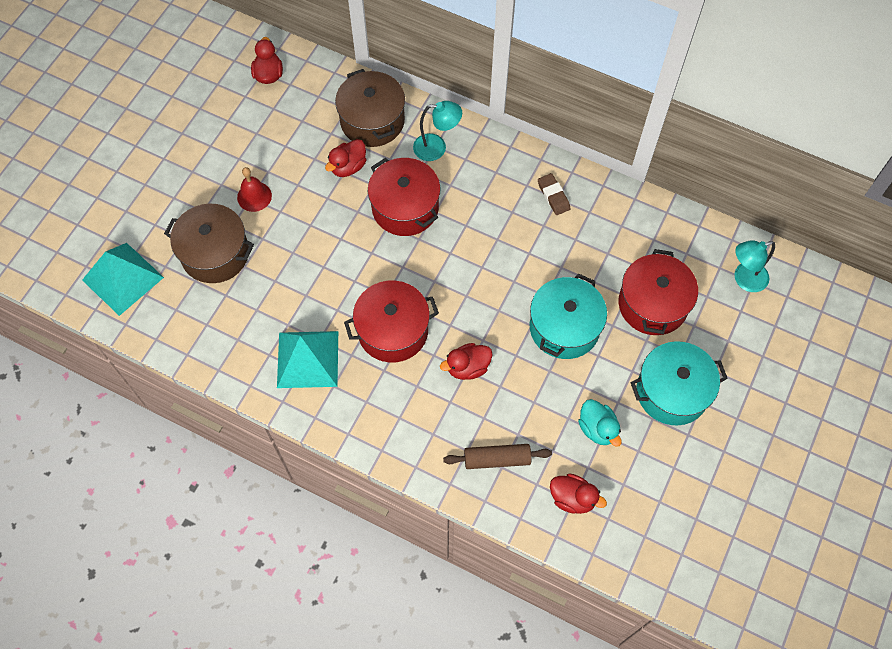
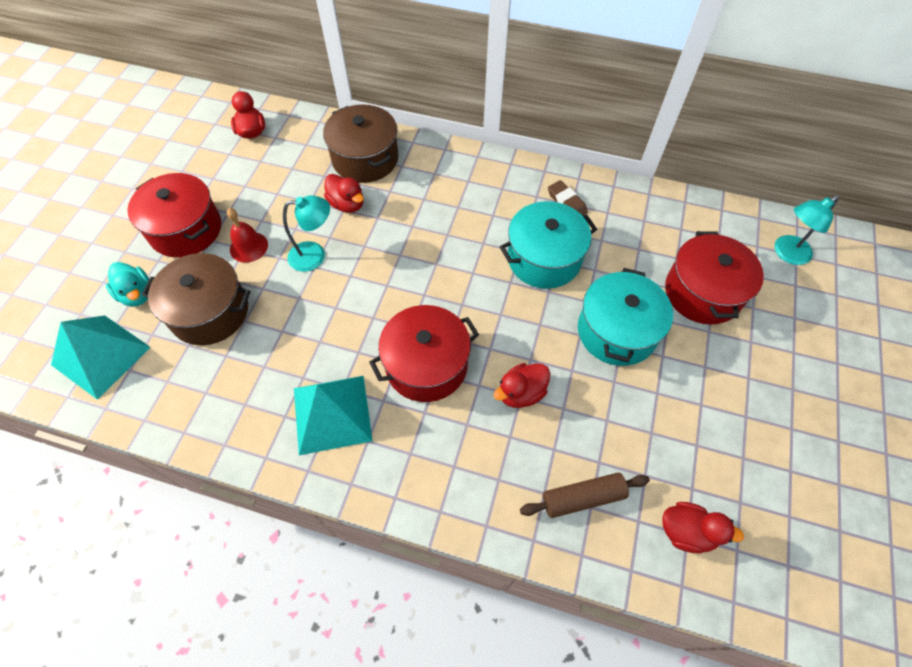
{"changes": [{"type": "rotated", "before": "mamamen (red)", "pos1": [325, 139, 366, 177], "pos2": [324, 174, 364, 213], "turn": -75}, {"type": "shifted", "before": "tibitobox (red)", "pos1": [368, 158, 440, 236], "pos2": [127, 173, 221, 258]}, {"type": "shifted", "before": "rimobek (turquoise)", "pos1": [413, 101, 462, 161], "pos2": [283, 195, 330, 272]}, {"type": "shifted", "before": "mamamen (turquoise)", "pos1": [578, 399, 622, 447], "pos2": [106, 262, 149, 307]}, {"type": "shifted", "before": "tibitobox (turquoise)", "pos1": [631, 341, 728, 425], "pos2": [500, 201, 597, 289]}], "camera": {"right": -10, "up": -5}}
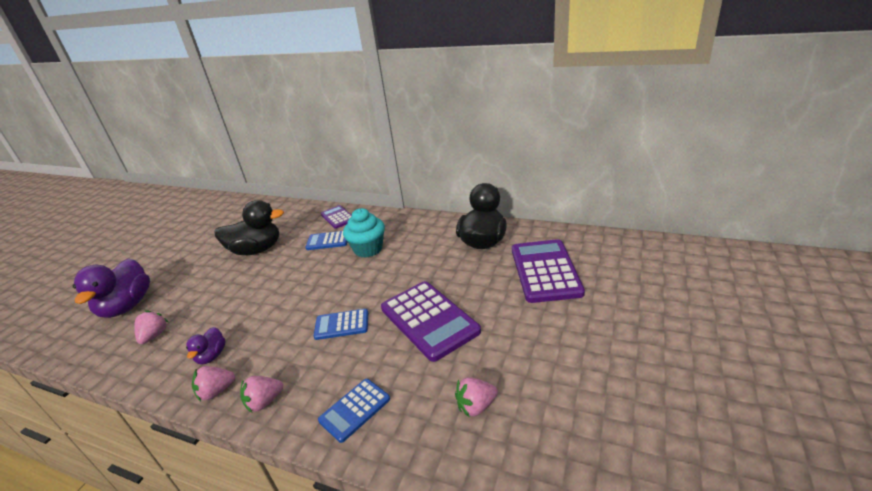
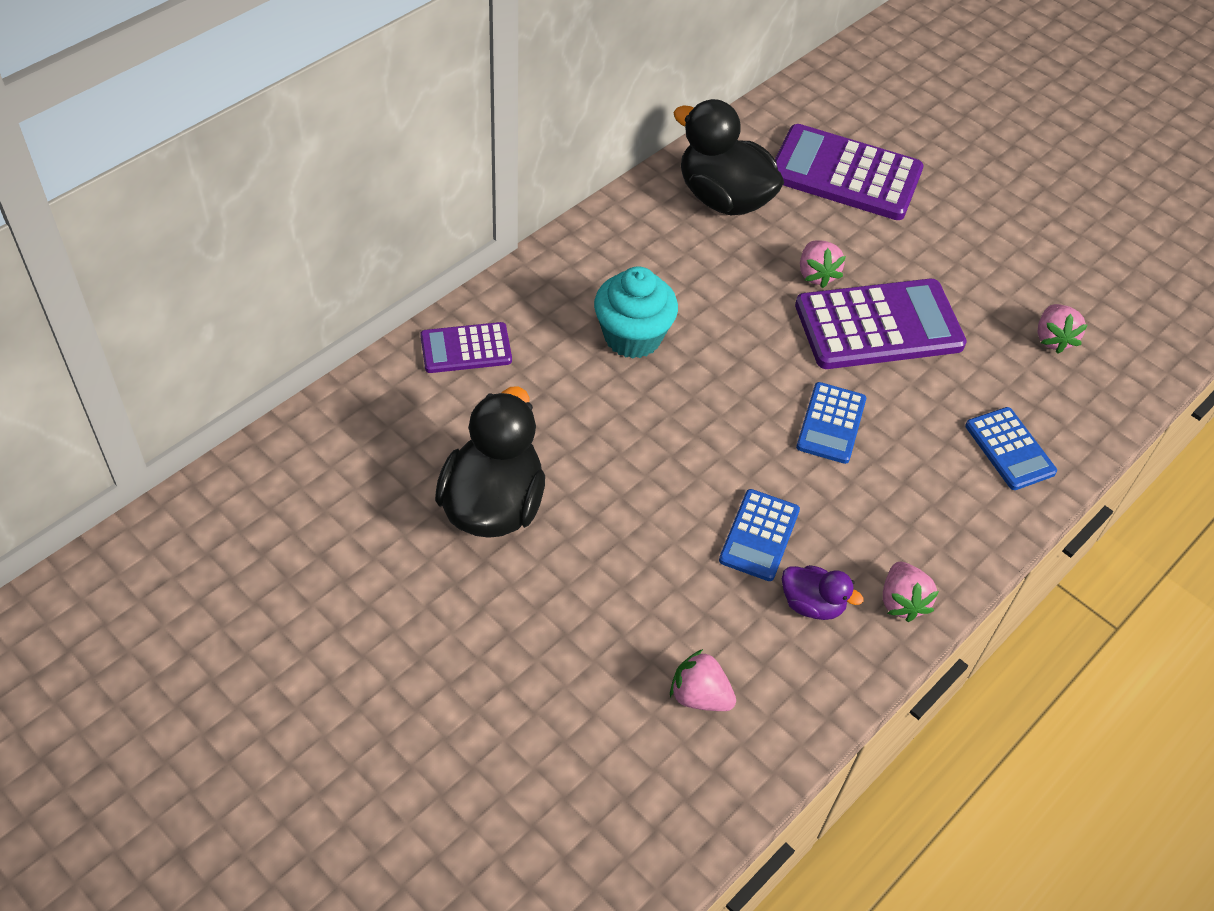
{"changes": [{"type": "gone", "before": "mamamen (purple)", "pos1": [73, 258, 150, 318]}, {"type": "shifted", "before": "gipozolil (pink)", "pos1": [240, 376, 283, 413], "pos2": [800, 240, 846, 288]}, {"type": "shifted", "before": "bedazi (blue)", "pos1": [305, 231, 347, 250], "pos2": [719, 489, 800, 581]}], "camera": {"right": -75, "up": 20}}
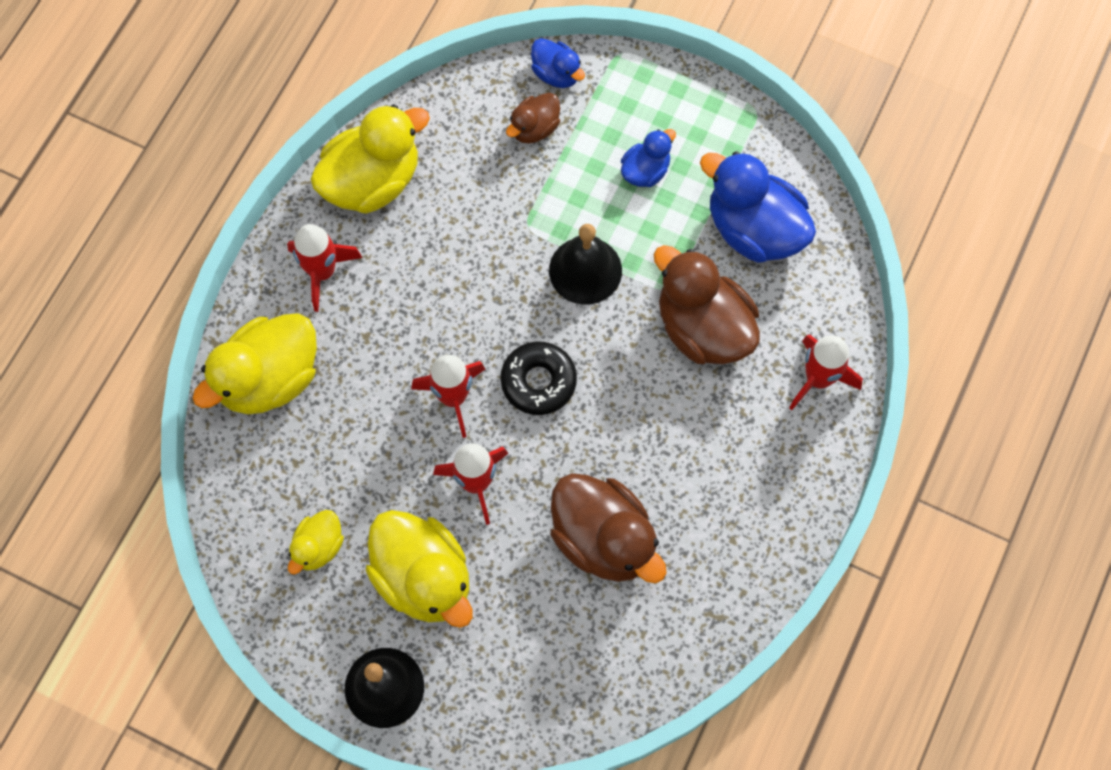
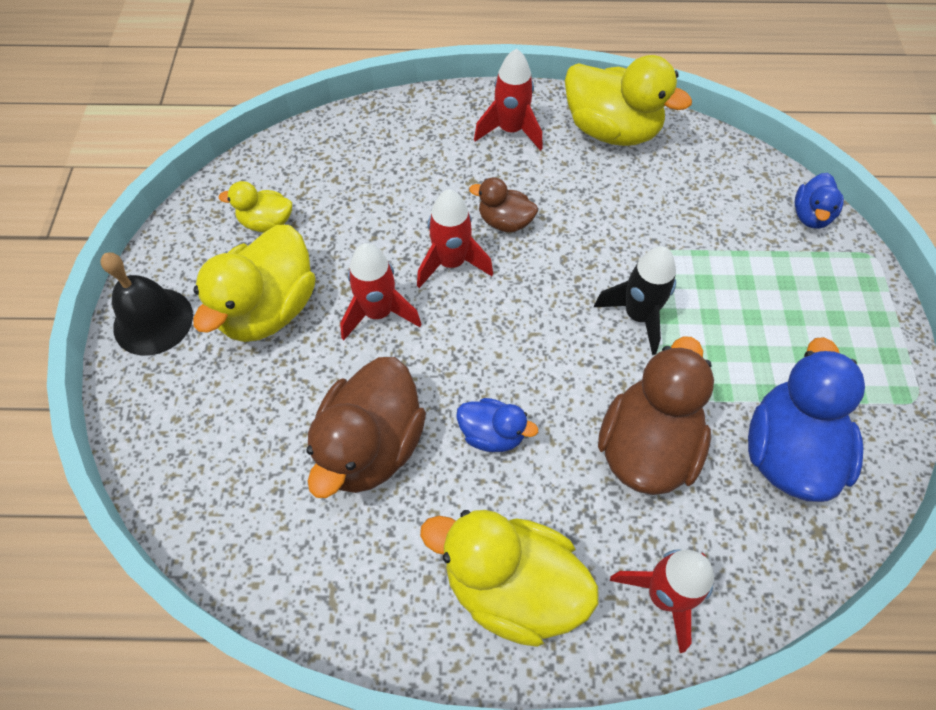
{"changes": [{"type": "shifted", "before": "mamamen (yellow)", "pos1": [193, 314, 317, 414], "pos2": [420, 510, 598, 647]}, {"type": "gone", "before": "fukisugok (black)", "pos1": [501, 341, 577, 415]}, {"type": "shifted", "before": "mamamen (brown)", "pos1": [506, 93, 560, 144], "pos2": [469, 177, 538, 232]}, {"type": "swapped", "before": "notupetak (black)", "after": "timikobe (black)", "pos1": [549, 224, 622, 305], "pos2": [594, 246, 676, 355]}, {"type": "shifted", "before": "mamamen (blue)", "pos1": [621, 129, 676, 187], "pos2": [456, 398, 538, 452]}], "camera": {"right": 65, "up": -10}}
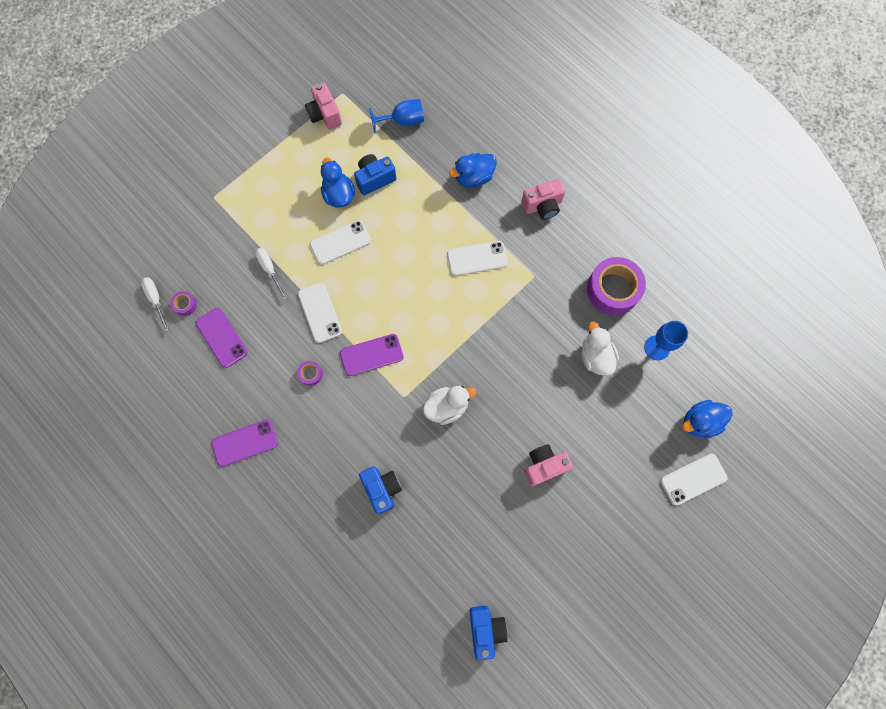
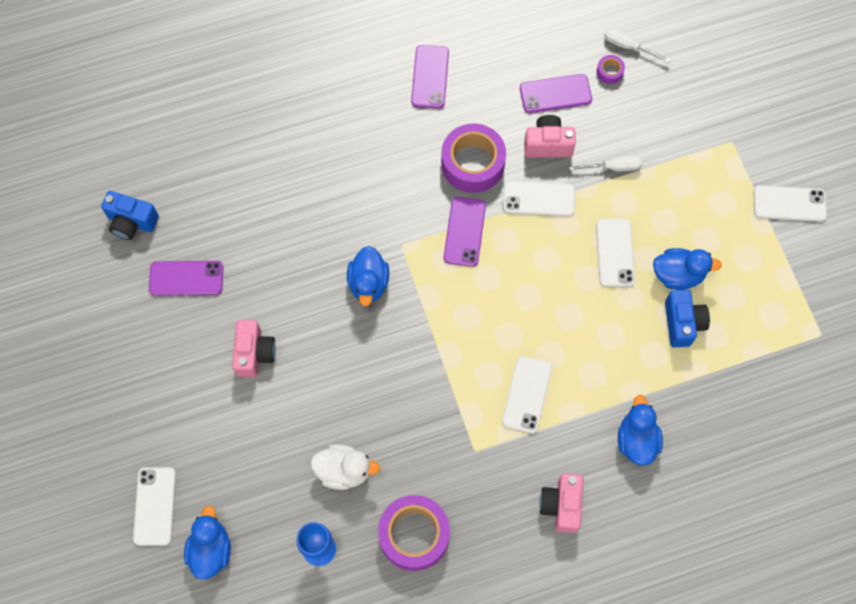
{"changes": [{"type": "rotated", "before": "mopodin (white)", "pos1": [141, 277, 169, 332], "pos2": [604, 28, 671, 63], "turn": -150}, {"type": "scaled", "before": "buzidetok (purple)", "pos1": [297, 361, 323, 386], "pos2": [441, 124, 506, 193], "scale": 2.31}, {"type": "shifted", "before": "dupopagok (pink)", "pos1": [305, 82, 342, 130], "pos2": [524, 115, 576, 158]}, {"type": "gone", "before": "dupopagok (blue)", "pos1": [359, 466, 402, 514]}, {"type": "gone", "before": "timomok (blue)", "pos1": [369, 99, 424, 133]}, {"type": "repainted", "before": "mamamen (white)", "after": "mamamen (blue)", "pos1": [423, 386, 476, 425], "pos2": [347, 246, 389, 306]}, {"type": "new", "after": "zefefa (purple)", "pos2": [149, 261, 223, 296]}, {"type": "new", "after": "zefefa (white)", "pos2": [754, 185, 827, 222]}], "camera": {"right": 115, "up": -5}}
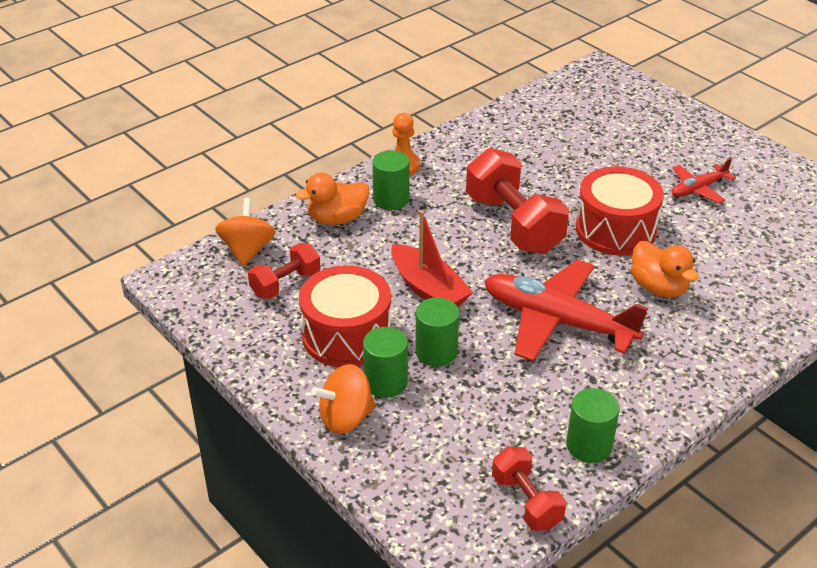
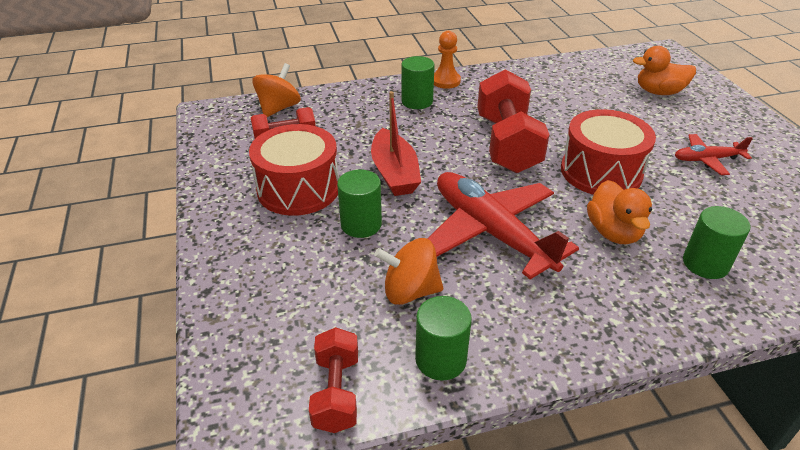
{"changes": [{"type": "shifted", "before": "mamamen (orange)", "pos1": [296, 173, 369, 225], "pos2": [633, 46, 696, 95]}, {"type": "shifted", "before": "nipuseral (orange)", "pos1": [311, 364, 376, 434], "pos2": [374, 238, 443, 305]}, {"type": "shifted", "before": "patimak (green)", "pos1": [363, 327, 408, 398], "pos2": [683, 206, 751, 279]}], "camera": {"right": 25, "up": 0}}
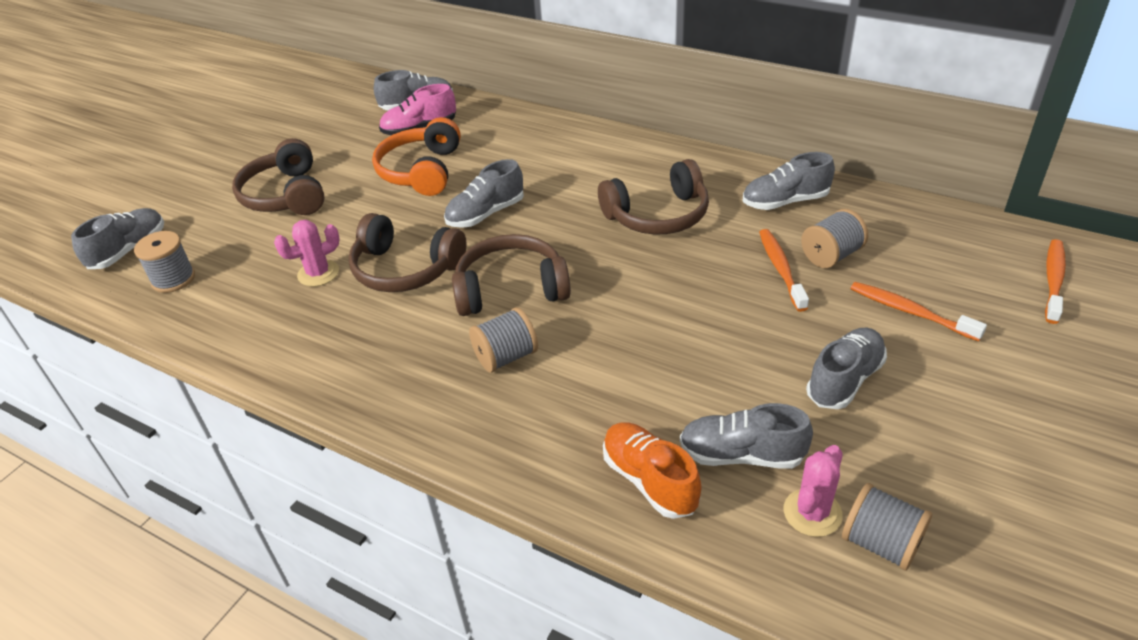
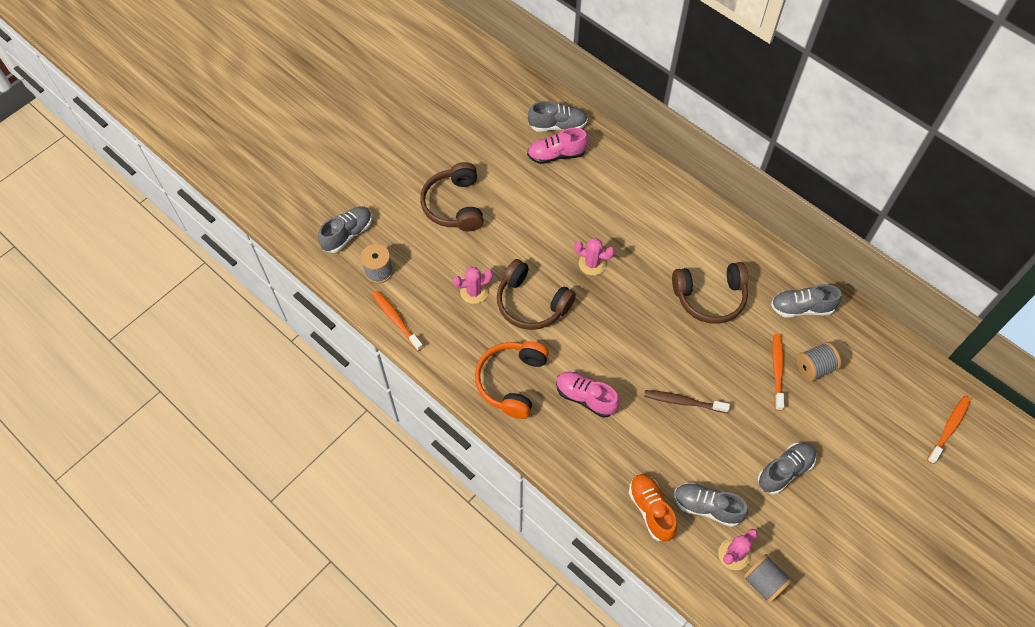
{"changes": [{"type": "shifted", "before": "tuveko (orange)", "pos1": [372, 117, 461, 196], "pos2": [475, 341, 549, 419]}, {"type": "swapped", "before": "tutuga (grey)", "after": "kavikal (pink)", "pos1": [444, 159, 524, 228], "pos2": [574, 238, 615, 275]}, {"type": "gone", "before": "tuveko (brown)", "pos1": [452, 234, 571, 316]}, {"type": "swapped", "before": "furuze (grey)", "after": "tutuga (pink)", "pos1": [469, 307, 538, 373], "pos2": [556, 372, 620, 418]}, {"type": "shifted", "before": "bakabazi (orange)", "pos1": [850, 282, 987, 341], "pos2": [372, 291, 423, 351]}, {"type": "new", "after": "bakabazi (brown)", "pos2": [644, 390, 730, 413]}], "camera": {"right": 10, "up": 20}}
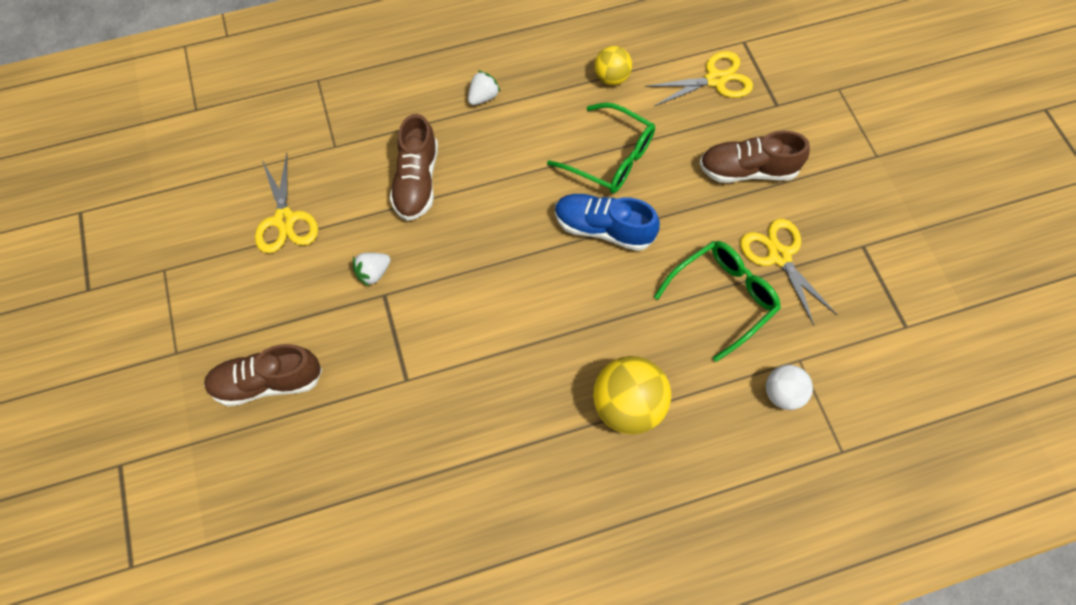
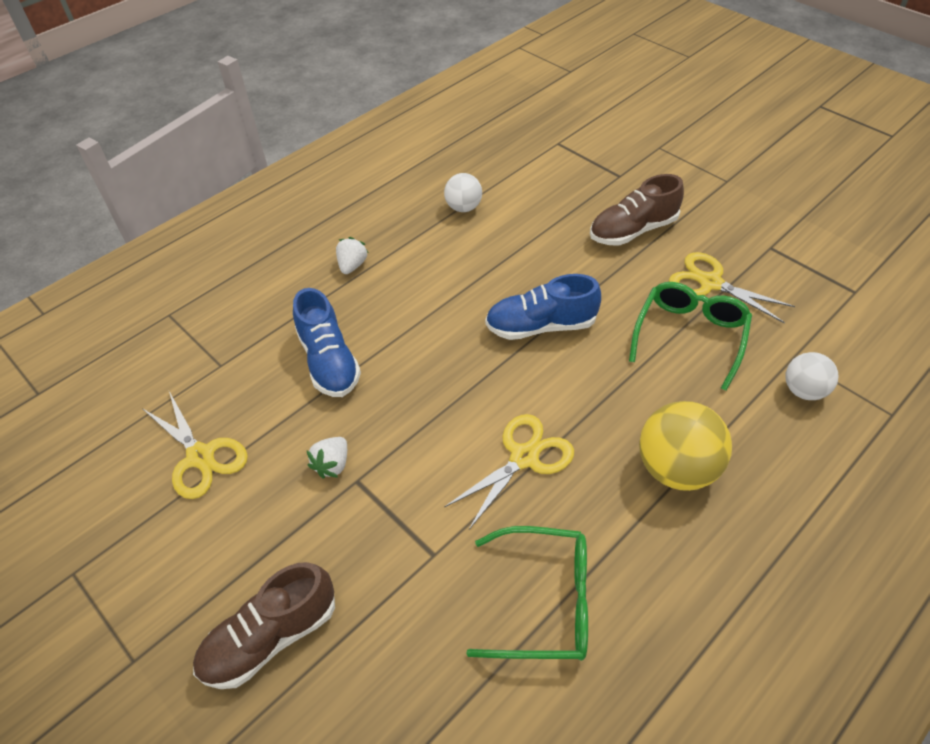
{"changes": [{"type": "repainted", "before": "tutuga (brown)", "after": "tutuga (blue)", "pos1": [390, 114, 438, 221], "pos2": [293, 288, 361, 397]}, {"type": "shifted", "before": "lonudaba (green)", "pos1": [547, 102, 655, 193], "pos2": [466, 526, 588, 661]}, {"type": "repainted", "before": "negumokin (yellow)", "after": "negumokin (white)", "pos1": [594, 46, 632, 85], "pos2": [444, 173, 482, 212]}, {"type": "shifted", "before": "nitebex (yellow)", "pos1": [645, 51, 753, 107], "pos2": [444, 414, 574, 529]}], "camera": {"right": -25, "up": -15}}
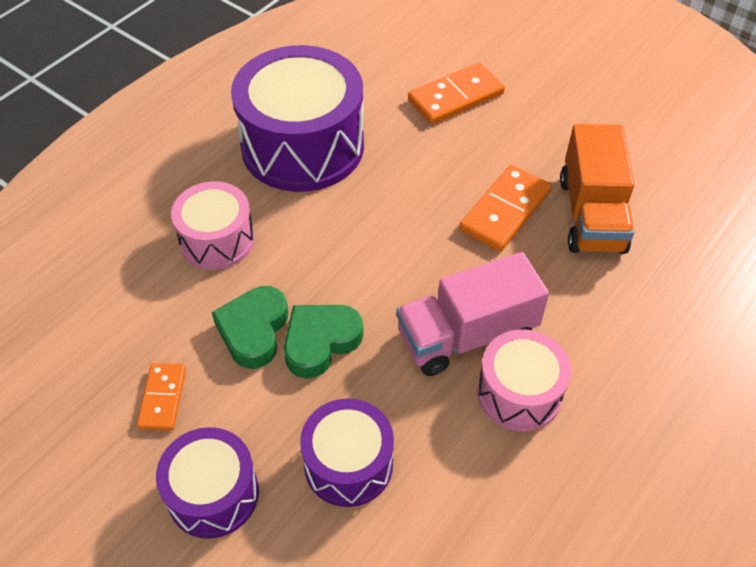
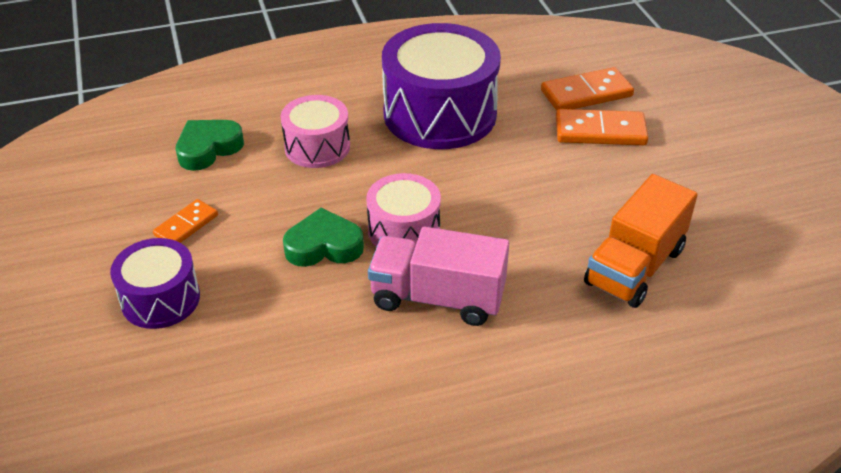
{"changes": [{"type": "shifted", "before": "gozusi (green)", "pos1": [212, 286, 288, 369], "pos2": [176, 120, 244, 171]}, {"type": "gone", "before": "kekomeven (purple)", "pos1": [300, 399, 394, 507]}, {"type": "shifted", "before": "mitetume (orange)", "pos1": [459, 165, 552, 251], "pos2": [541, 67, 634, 111]}, {"type": "shifted", "before": "kekomeven (pink)", "pos1": [477, 329, 571, 431], "pos2": [366, 173, 441, 247]}], "camera": {"right": 35, "up": -10}}
